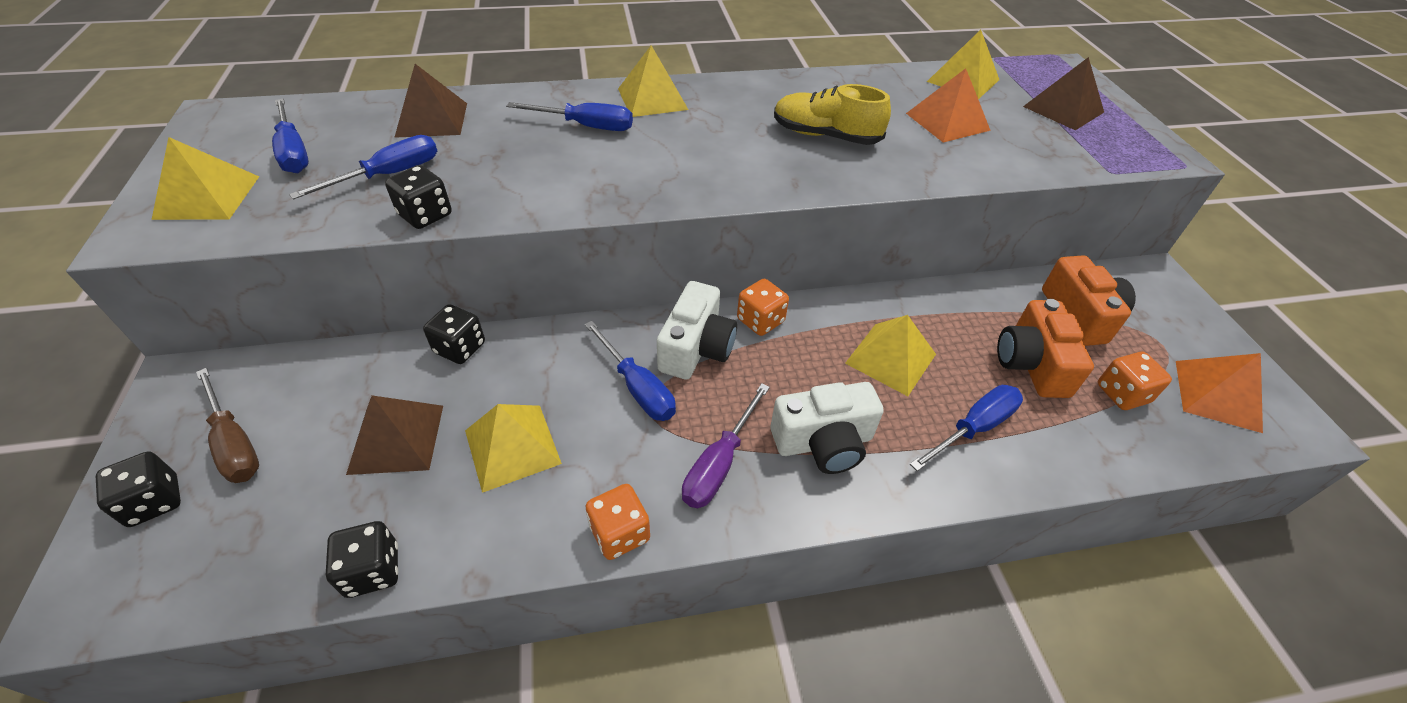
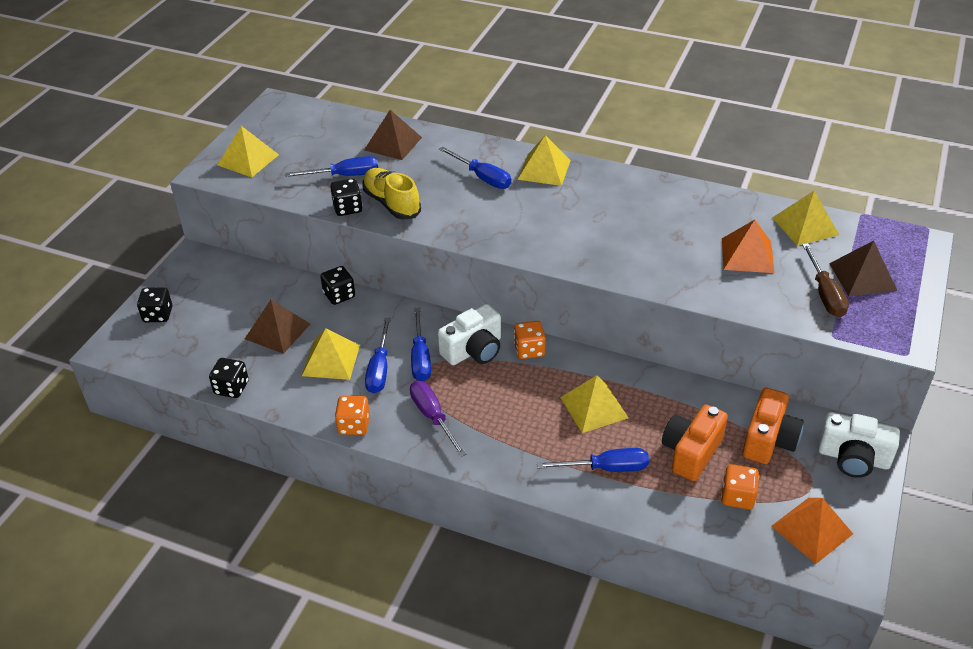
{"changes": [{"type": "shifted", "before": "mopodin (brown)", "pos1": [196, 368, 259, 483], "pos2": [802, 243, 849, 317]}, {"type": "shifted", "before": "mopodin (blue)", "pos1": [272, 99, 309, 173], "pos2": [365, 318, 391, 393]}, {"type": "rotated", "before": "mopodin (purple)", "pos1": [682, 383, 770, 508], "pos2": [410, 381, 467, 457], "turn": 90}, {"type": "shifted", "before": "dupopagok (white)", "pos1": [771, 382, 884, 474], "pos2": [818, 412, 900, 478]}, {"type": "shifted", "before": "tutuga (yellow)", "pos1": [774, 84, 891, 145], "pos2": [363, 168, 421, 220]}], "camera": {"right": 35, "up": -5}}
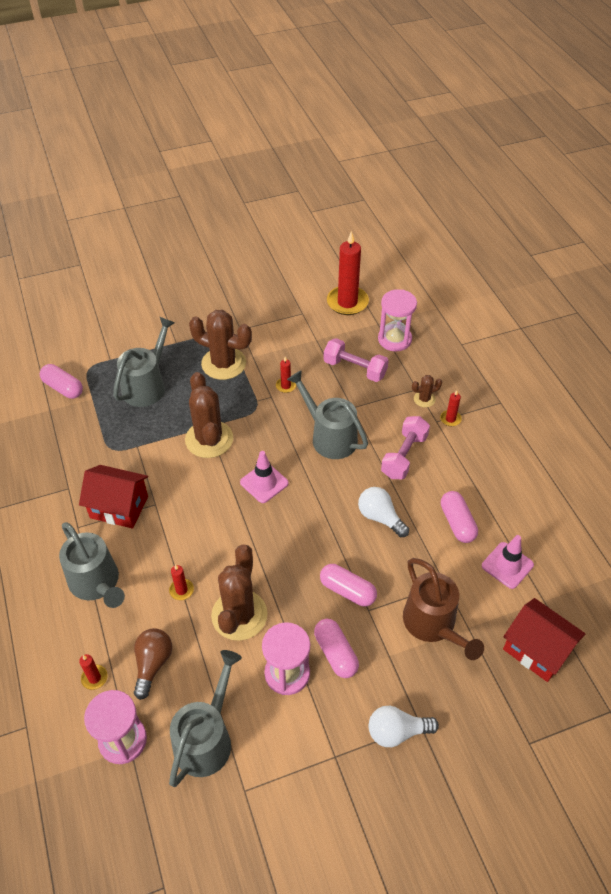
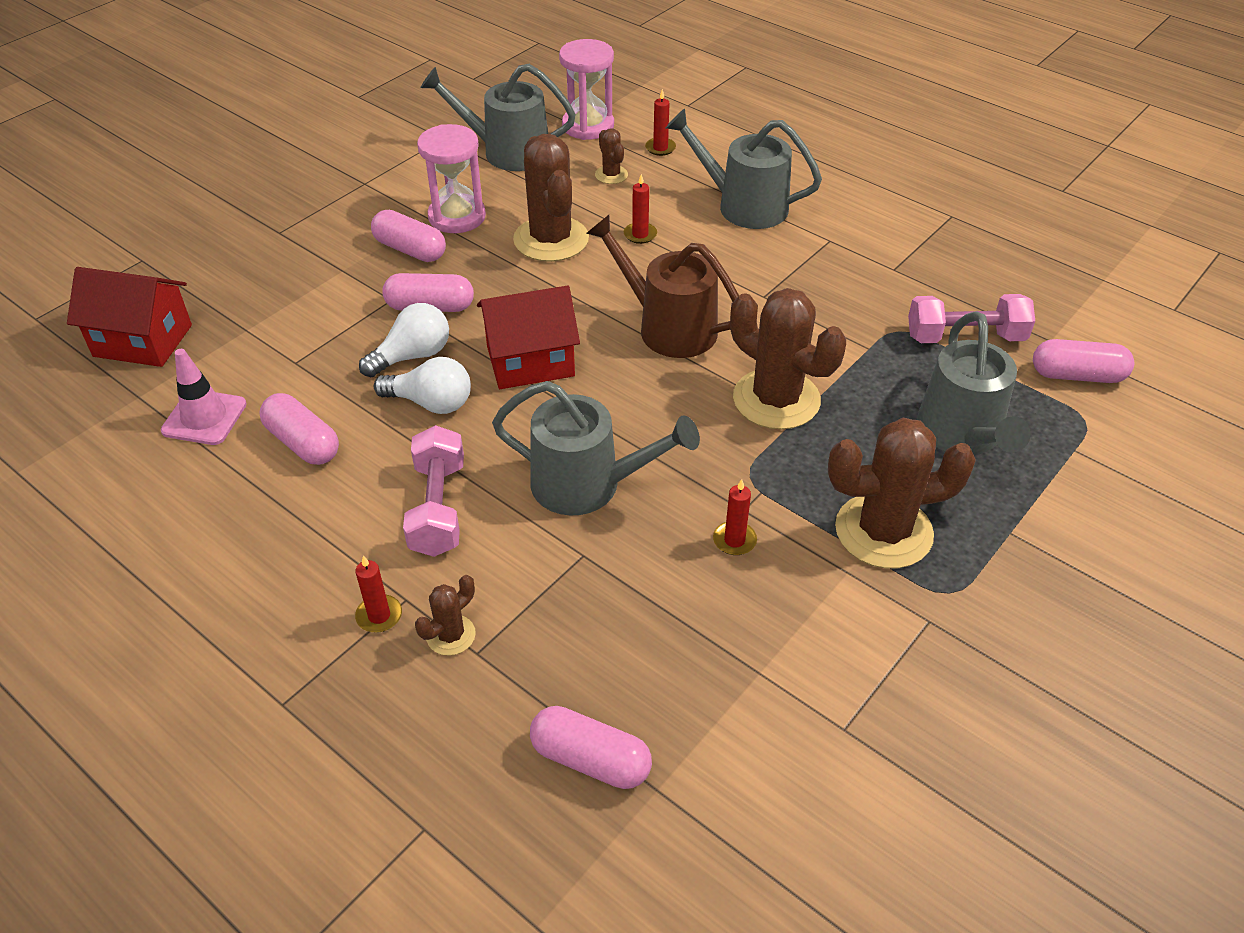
{"changes": [{"type": "shifted", "before": "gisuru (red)", "pos1": [79, 465, 148, 529], "pos2": [477, 285, 580, 389]}, {"type": "swapped", "before": "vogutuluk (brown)", "after": "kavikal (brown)", "pos1": [134, 628, 172, 700], "pos2": [595, 129, 628, 184]}, {"type": "rotated", "before": "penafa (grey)", "pos1": [169, 650, 242, 787], "pos2": [420, 64, 576, 171], "turn": 105}, {"type": "gone", "before": "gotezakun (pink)", "pos1": [240, 451, 289, 503]}, {"type": "shifted", "before": "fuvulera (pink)", "pos1": [324, 338, 389, 382], "pos2": [908, 294, 1035, 343]}, {"type": "gone", "before": "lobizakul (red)", "pos1": [327, 231, 369, 315]}, {"type": "shifted", "before": "vogutuluk (white)", "pos1": [368, 706, 439, 747], "pos2": [359, 303, 449, 377]}, {"type": "swapped", "before": "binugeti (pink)", "after": "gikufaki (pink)", "pos1": [378, 289, 417, 351], "pos2": [530, 706, 652, 789]}, {"type": "shifted", "before": "penafa (brown)", "pos1": [403, 558, 484, 660], "pos2": [586, 215, 739, 358]}], "camera": {"right": 150, "up": -5}}
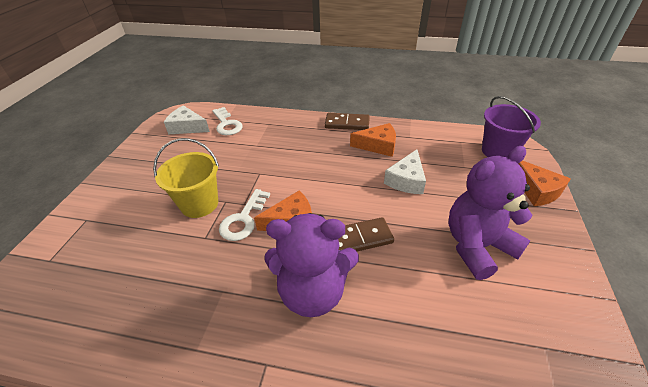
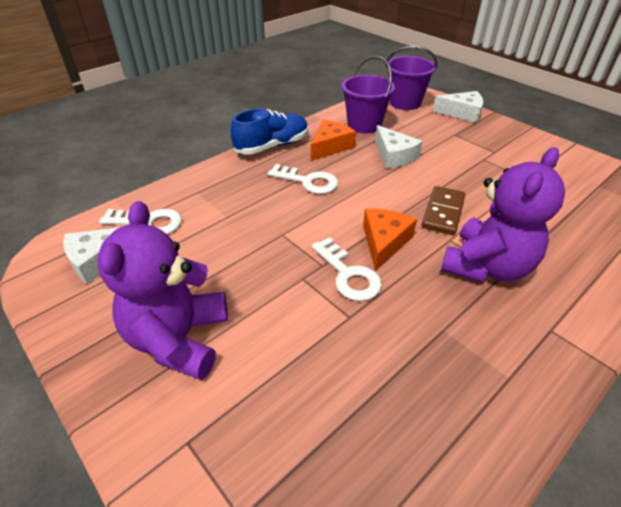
{"changes": [{"type": "gone", "before": "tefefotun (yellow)", "pos1": [153, 138, 219, 218]}, {"type": "swapped", "before": "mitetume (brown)", "after": "tutuga (blue)", "pos1": [325, 113, 370, 130], "pos2": [231, 109, 308, 154]}, {"type": "shifted", "before": "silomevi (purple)", "pos1": [448, 146, 532, 280], "pos2": [98, 201, 228, 380]}, {"type": "repainted", "before": "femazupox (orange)", "after": "femazupox (white)", "pos1": [518, 160, 571, 206], "pos2": [433, 91, 483, 123]}, {"type": "new", "after": "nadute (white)", "pos2": [268, 164, 338, 194]}, {"type": "new", "after": "tefefotun (purple)", "pos2": [341, 56, 395, 133]}], "camera": {"right": -55, "up": 0}}
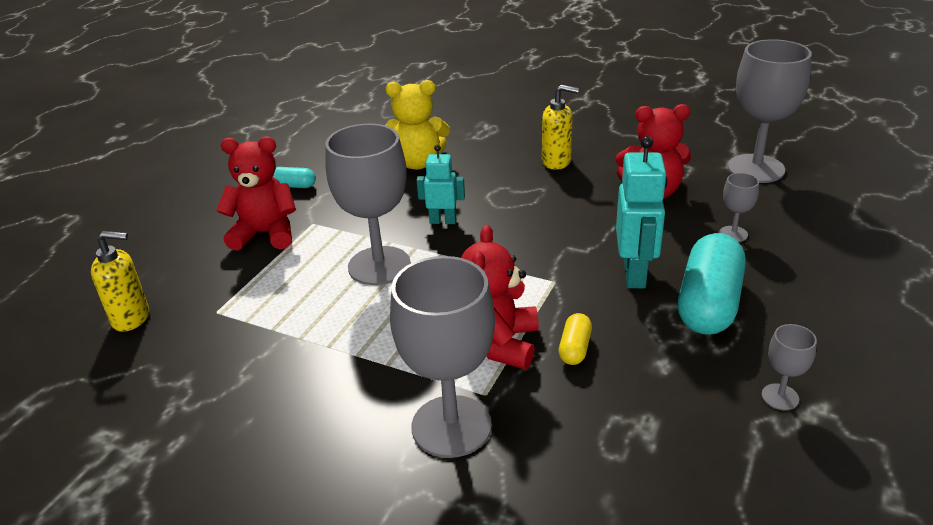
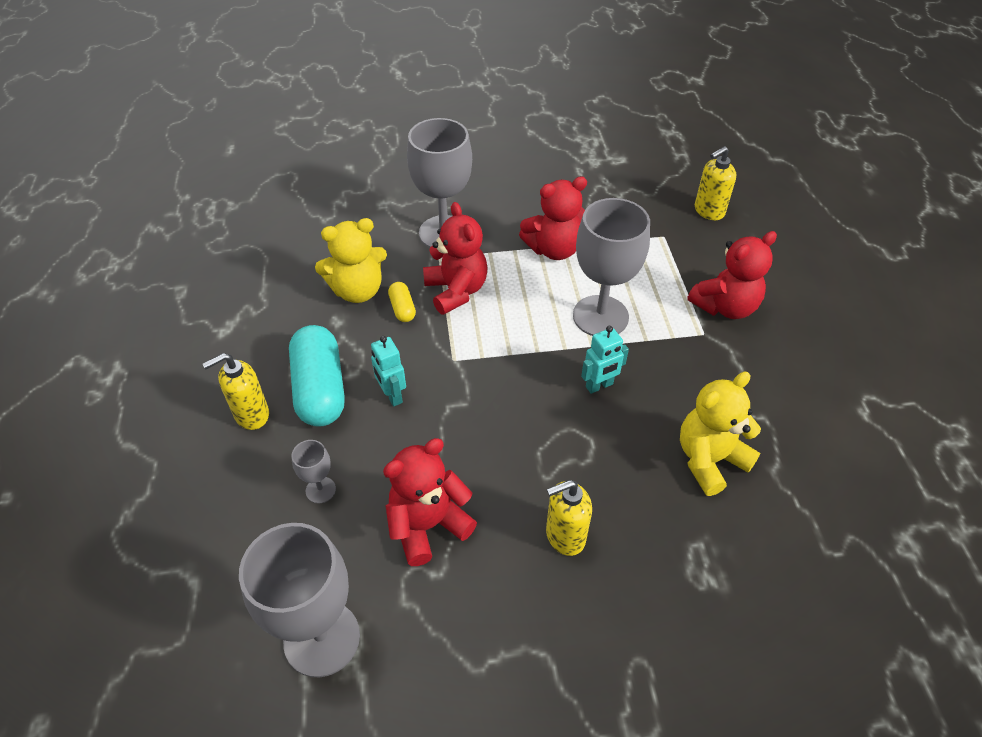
{"changes": [{"type": "gone", "before": "gikufaki (turquoise)", "pos1": [273, 167, 316, 188]}, {"type": "scaled", "before": "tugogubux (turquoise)", "pos1": [616, 136, 667, 288], "pos2": [371, 336, 406, 407], "scale": 0.62}, {"type": "gone", "before": "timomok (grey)", "pos1": [762, 324, 817, 410]}, {"type": "new", "after": "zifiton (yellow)", "pos2": [203, 353, 269, 430]}, {"type": "new", "after": "silomevi (yellow)", "pos2": [315, 218, 387, 303]}, {"type": "new", "after": "silomevi (red)", "pos2": [519, 176, 587, 260]}], "camera": {"right": 145, "up": 15}}
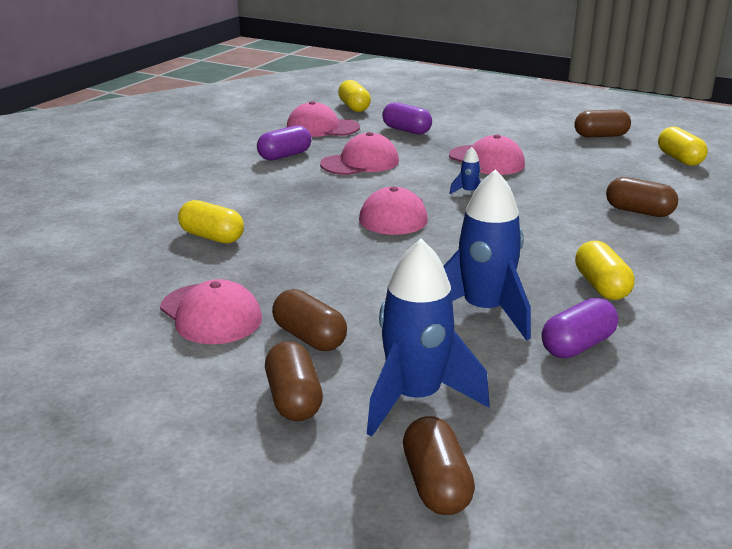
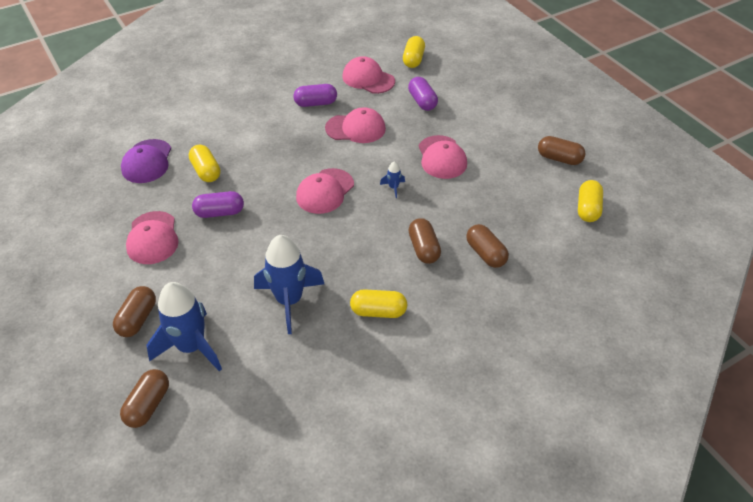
{"changes": [{"type": "shifted", "before": "gikufaki (brown)", "pos1": [272, 289, 347, 351], "pos2": [409, 218, 441, 264]}, {"type": "shifted", "before": "gikufaki (purple)", "pos1": [542, 298, 619, 358], "pos2": [192, 191, 244, 218]}, {"type": "rotated", "before": "gikufaki (yellow)", "pos1": [575, 241, 635, 300], "pos2": [350, 289, 407, 318], "turn": 75}, {"type": "new", "after": "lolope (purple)", "pos2": [121, 139, 171, 183]}], "camera": {"right": 30, "up": 20}}
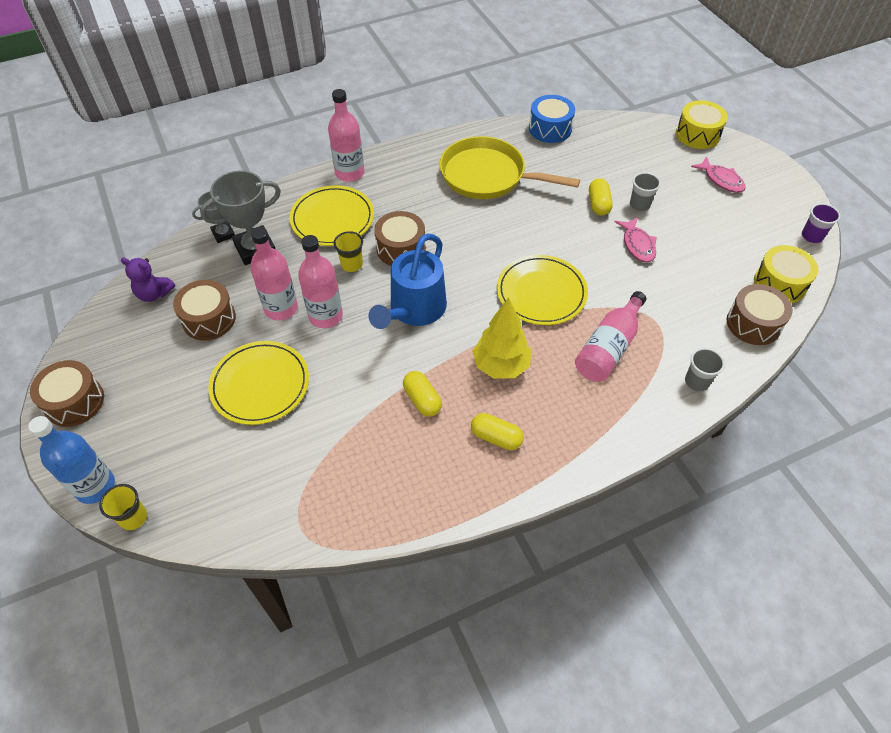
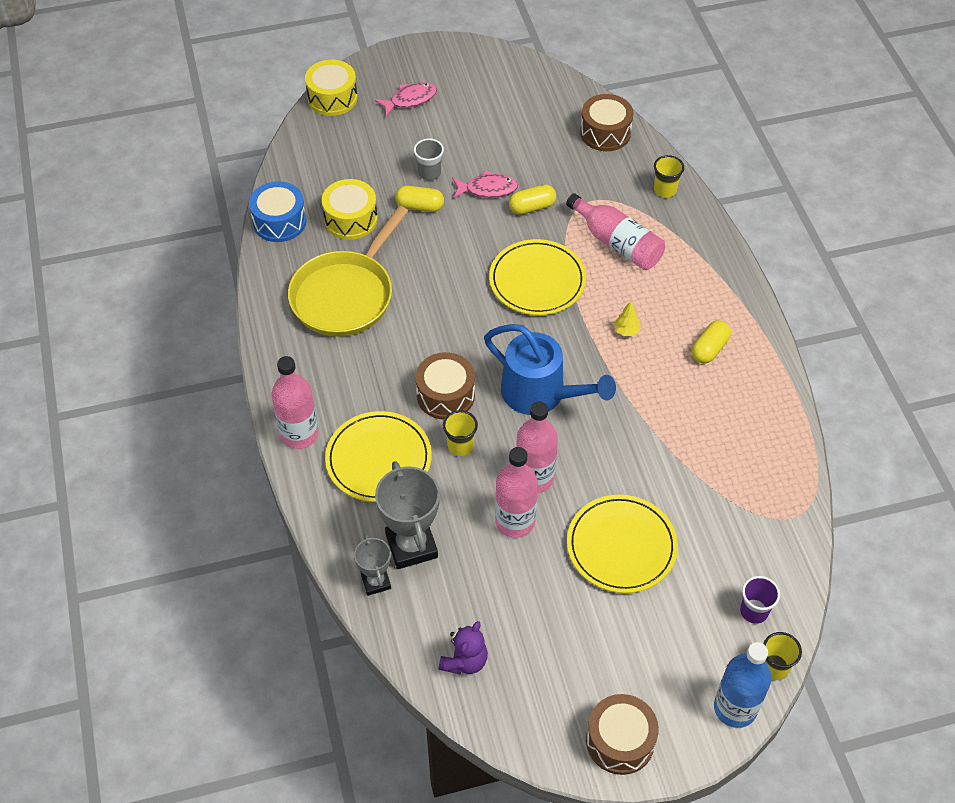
{"changes": [{"type": "gone", "before": "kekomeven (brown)", "pos1": [173, 280, 236, 341]}, {"type": "shifted", "before": "gikufaki (yellow)", "pos1": [403, 371, 442, 417], "pos2": [509, 184, 556, 215]}, {"type": "scaled", "before": "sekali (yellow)", "pos1": [472, 297, 531, 379], "pos2": [614, 301, 641, 336], "scale": 0.45}, {"type": "repainted", "before": "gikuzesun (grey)", "after": "gikuzesun (yellow)", "pos1": [685, 348, 725, 391], "pos2": [654, 155, 684, 198]}, {"type": "shifted", "before": "kekomeven (yellow)", "pos1": [754, 245, 818, 303], "pos2": [322, 179, 378, 240]}, {"type": "shifted", "before": "gikuzesun (purple)", "pos1": [802, 203, 841, 243], "pos2": [740, 576, 780, 624]}], "camera": {"right": -80, "up": 0}}
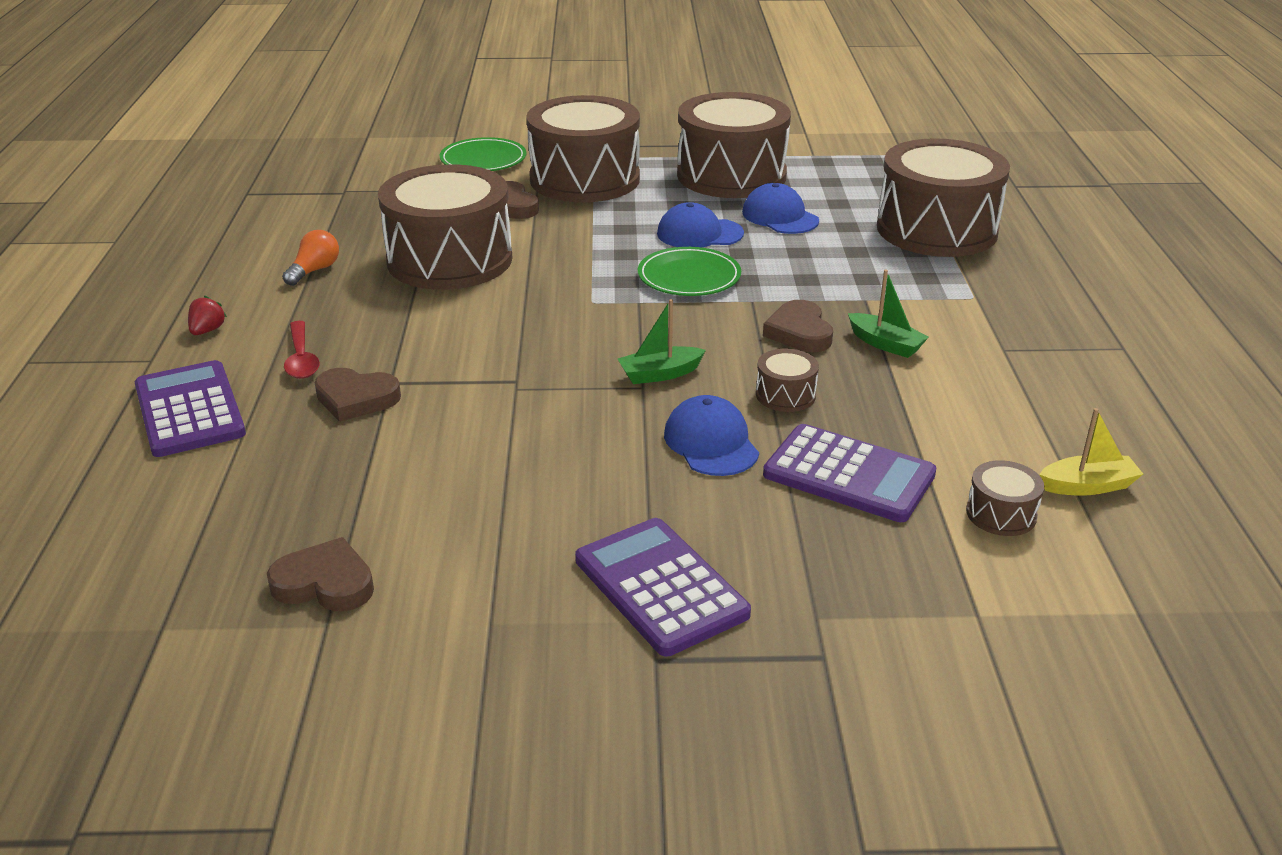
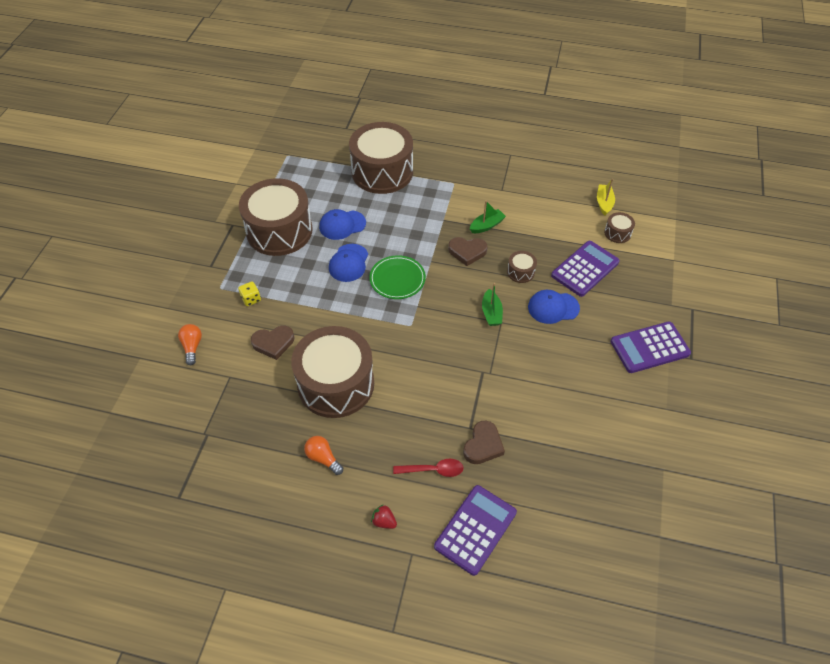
{"changes": [{"type": "rotated", "before": "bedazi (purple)", "pos1": [135, 360, 246, 457], "pos2": [434, 485, 517, 576], "turn": 135}, {"type": "gone", "before": "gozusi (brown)", "pos1": [267, 537, 374, 611]}, {"type": "swapped", "before": "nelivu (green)", "after": "vogutuluk (orange)", "pos1": [440, 137, 526, 171], "pos2": [178, 324, 202, 365]}, {"type": "swapped", "before": "kekomeven (brown)", "after": "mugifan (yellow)", "pos1": [526, 95, 640, 202], "pos2": [238, 282, 261, 306]}], "camera": {"right": -75, "up": 20}}
